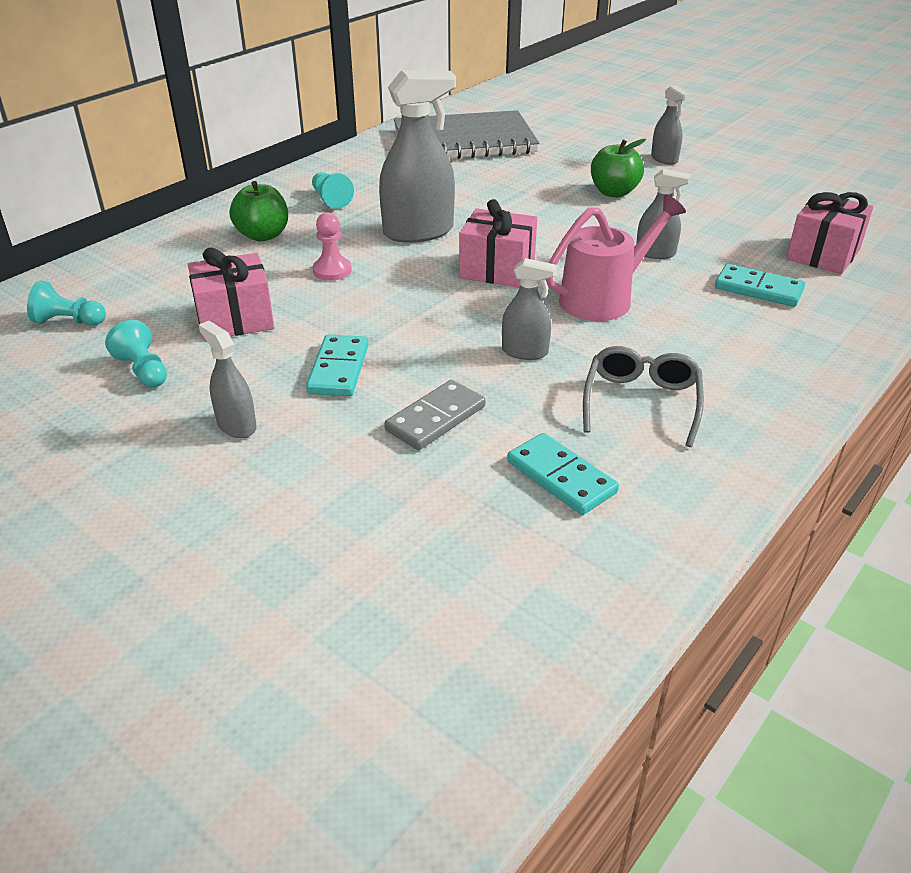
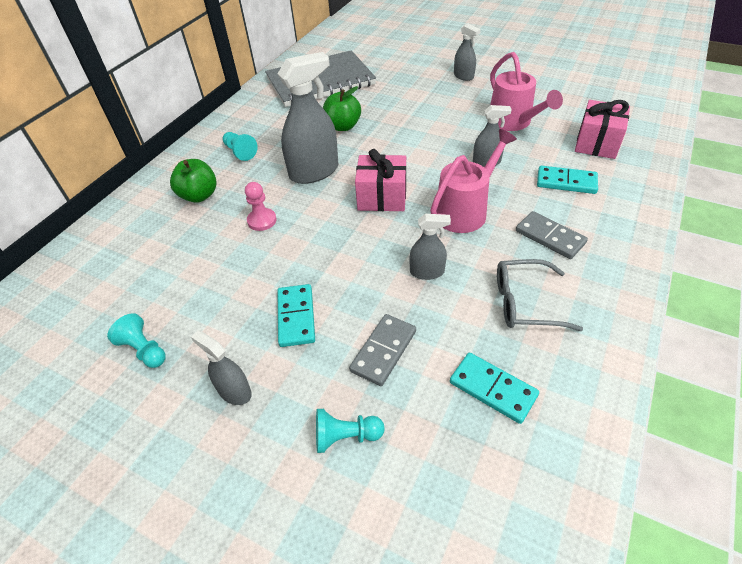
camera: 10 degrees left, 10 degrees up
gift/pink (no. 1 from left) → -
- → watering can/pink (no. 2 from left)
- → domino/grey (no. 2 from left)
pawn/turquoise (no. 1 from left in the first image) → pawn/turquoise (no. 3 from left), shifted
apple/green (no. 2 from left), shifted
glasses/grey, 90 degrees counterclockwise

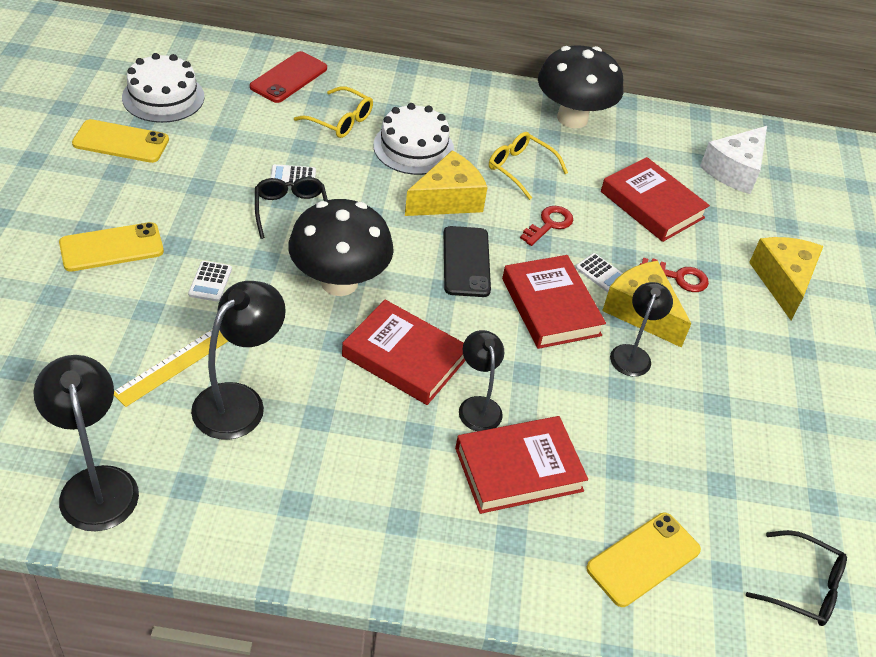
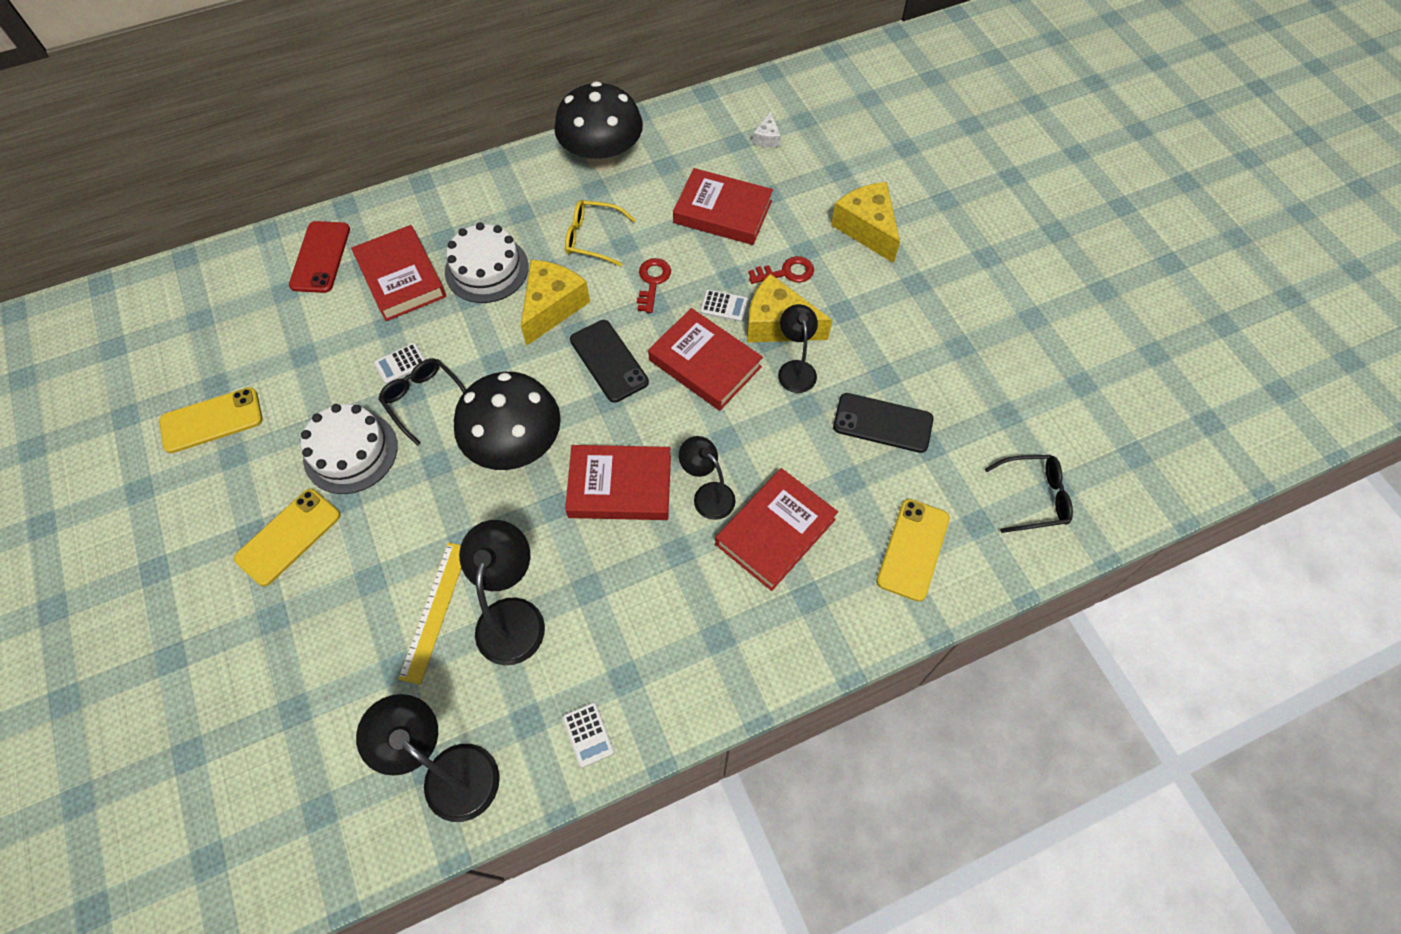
camera: 25 degrees left, 15 degrees up
- → phone/black (no. 2 from left)
cake/white (no. 1 from left), shifted
calculator/white (no. 1 from left in the first image) → calculator/white (no. 2 from left), shifted
glasses/yellow (no. 1 from left) → book/red (no. 1 from left)
cheese/white, x0.48

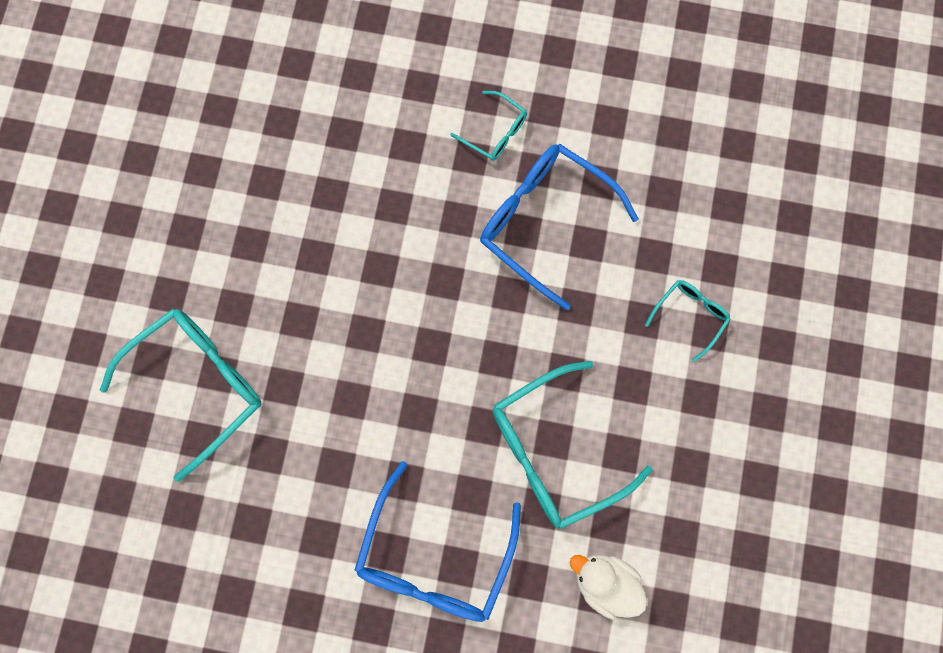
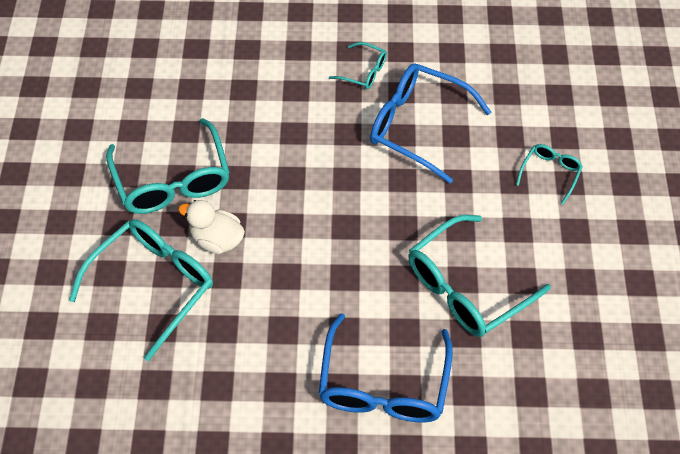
camera: 10 degrees left, 20 degrees down
- → glasses/turquoise (no. 2 from left)
duck/white, shifted

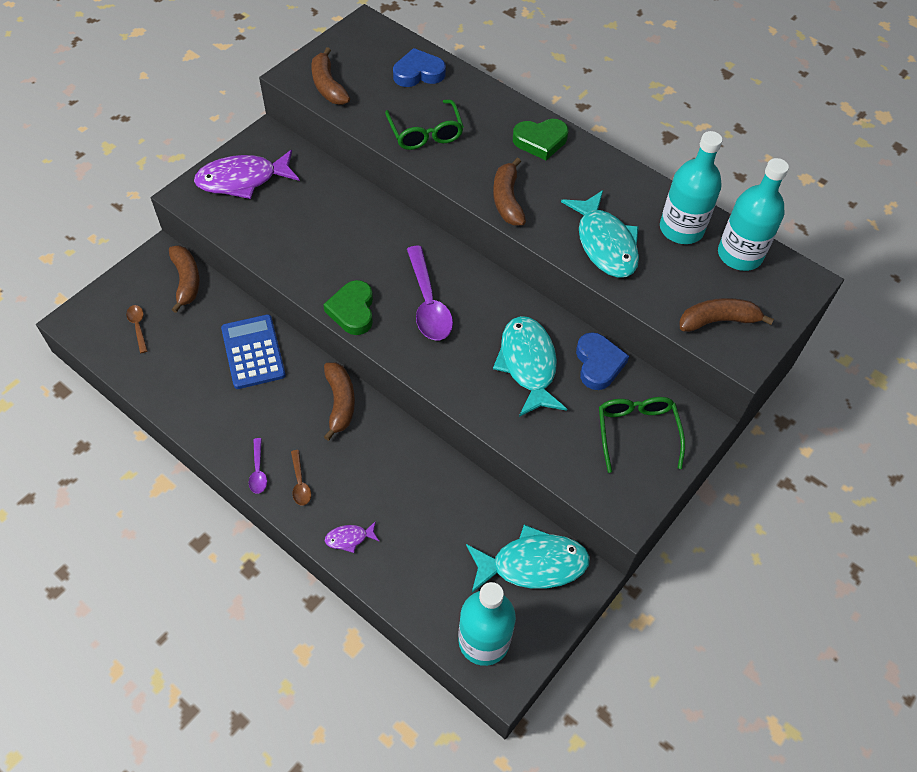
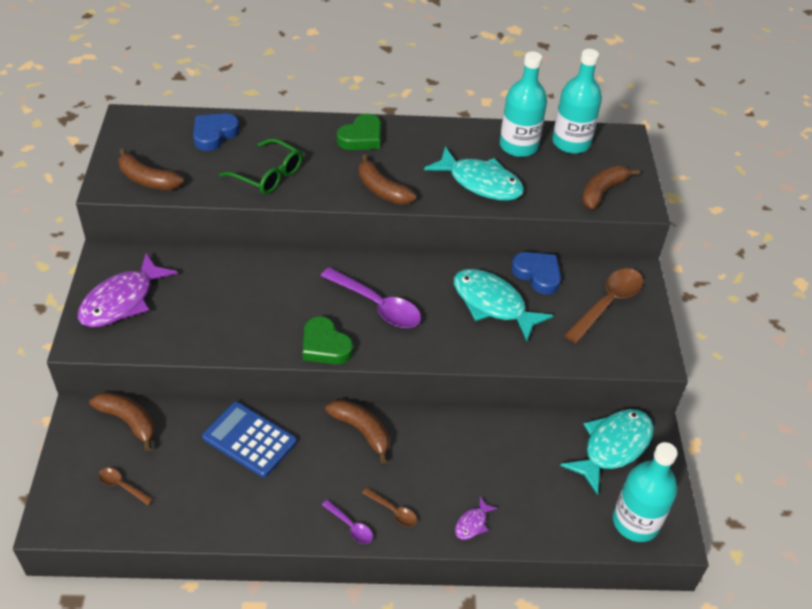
camera: 40 degrees left, 10 degrees down
glasses/green (no. 2 from left) → spoon/brown (no. 3 from left)

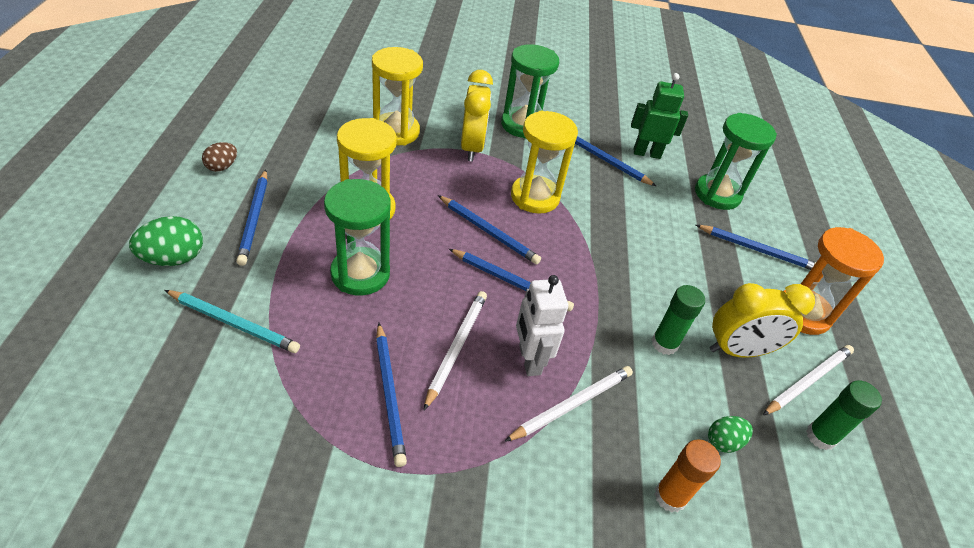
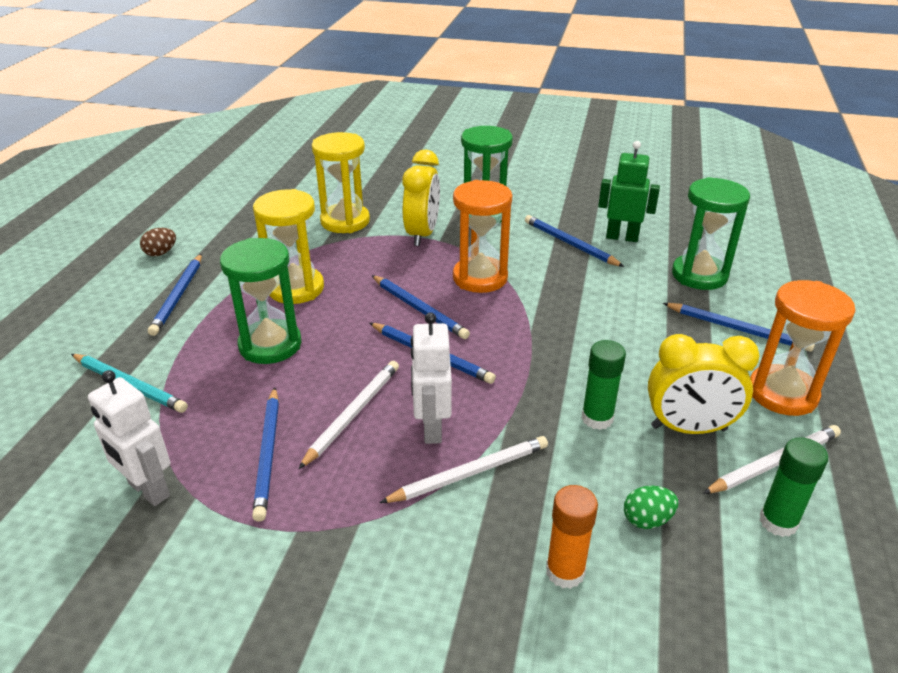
camera: 15 degrees right, 10 degrees down
egg/green (no. 1 from left) → -
- → robot/white (no. 1 from left)
hourglass/yellow (no. 3 from left) → hourglass/orange (no. 1 from left)

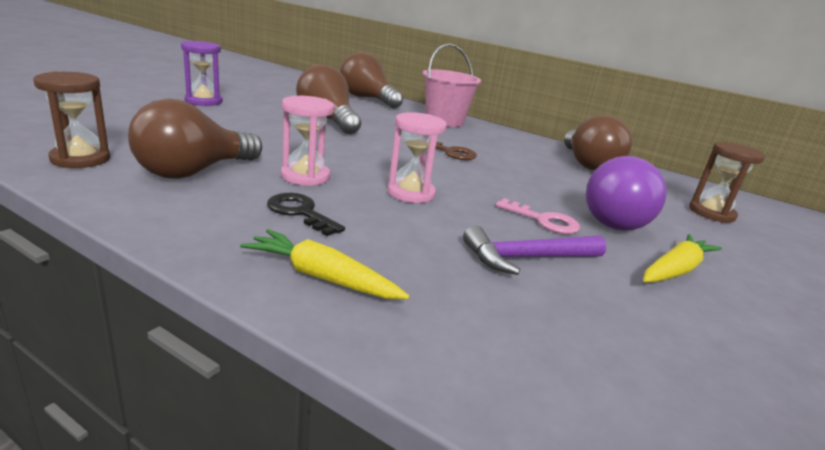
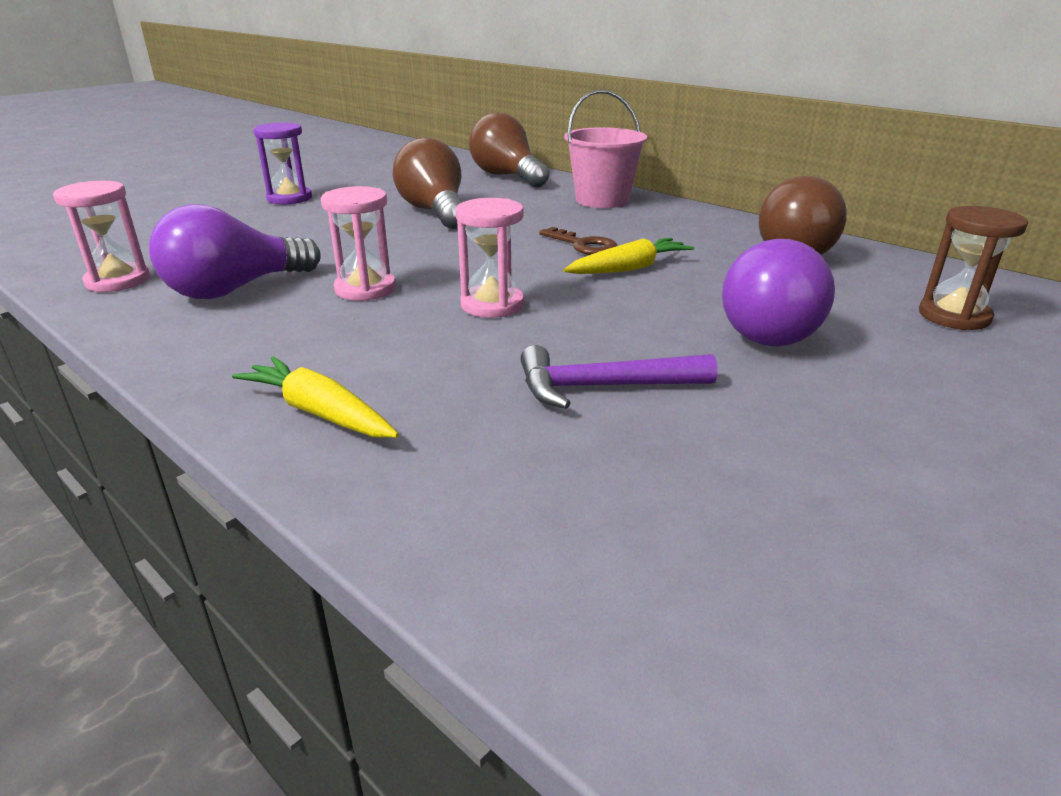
camera: 15 degrees right, 5 degrees up
key/black → -
key/pink → -
carrot/yellow (no. 2 from left), shifted
hourglass/brown (no. 1 from left) → hourglass/pink (no. 1 from left)
light bulb/brown (no. 1 from left) → light bulb/purple (no. 1 from left)

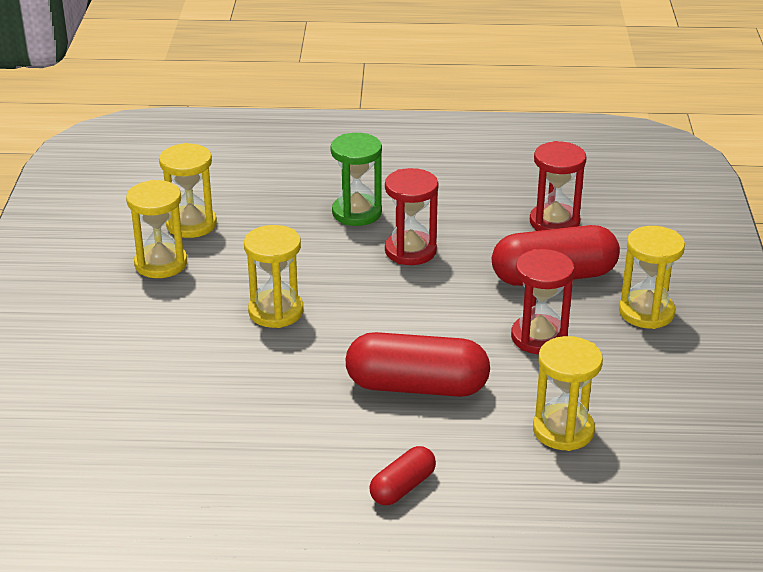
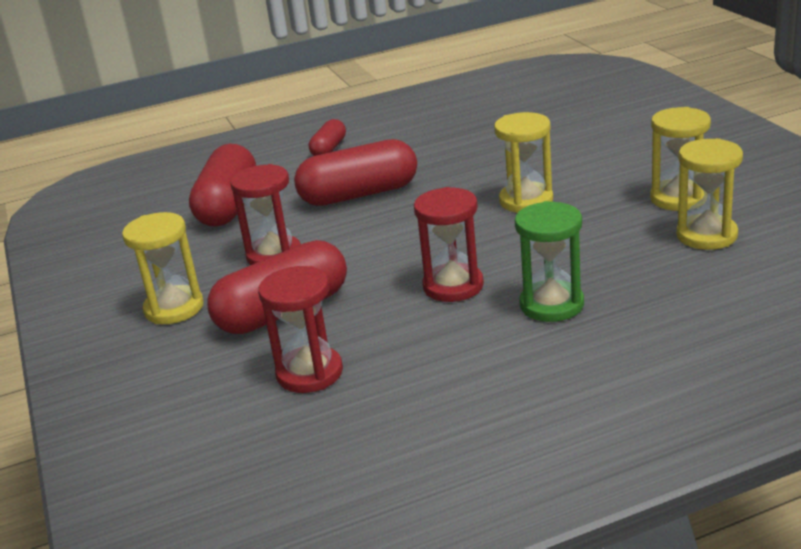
camera: 160 degrees right, 5 degrees down
hourglass/yellow (no. 4 from left) → capsule/red (no. 1 from left)

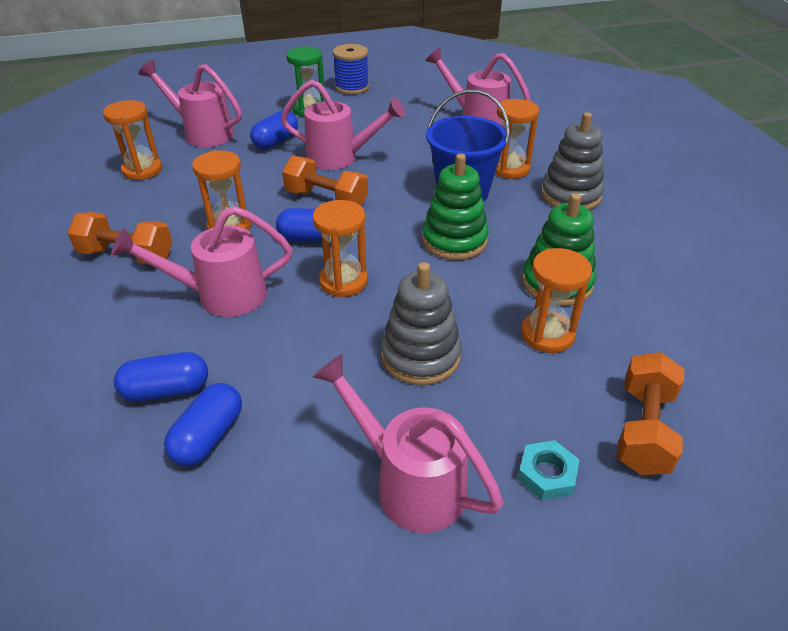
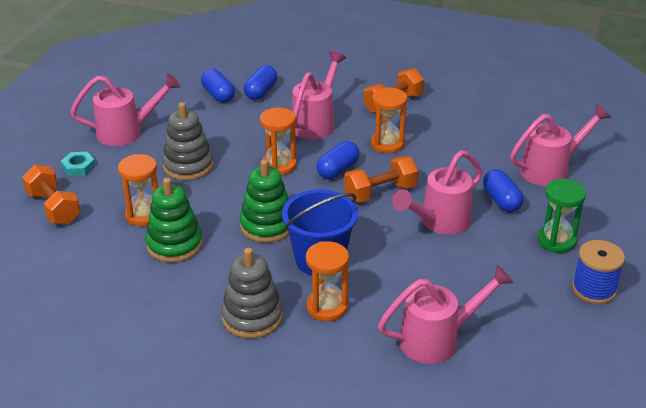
camera: 125 degrees right, 5 degrees down
hourglass/orange (no. 1 from left) → -

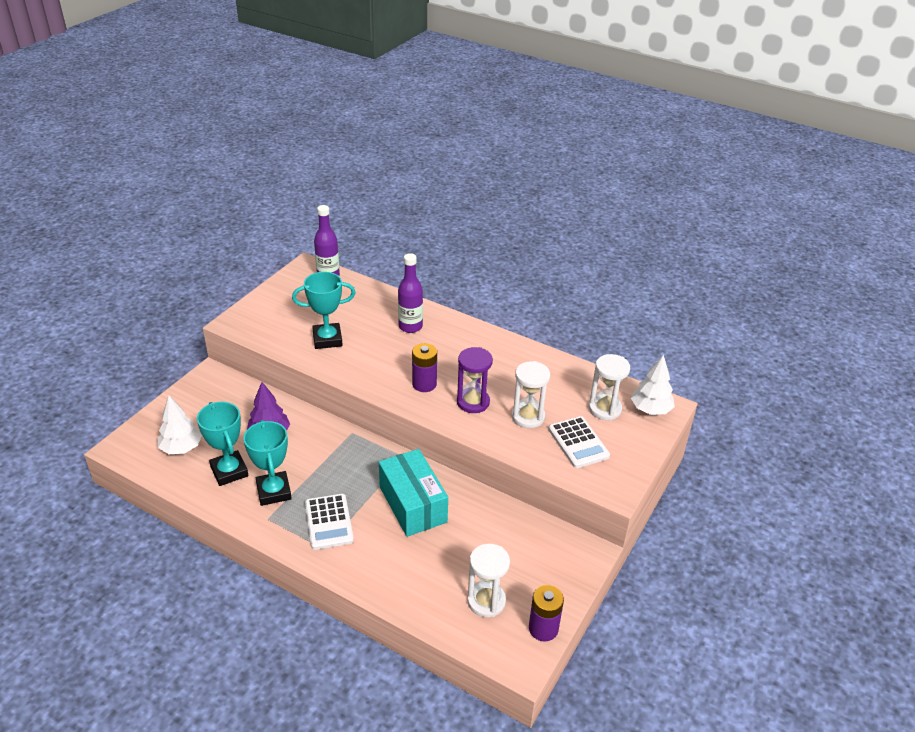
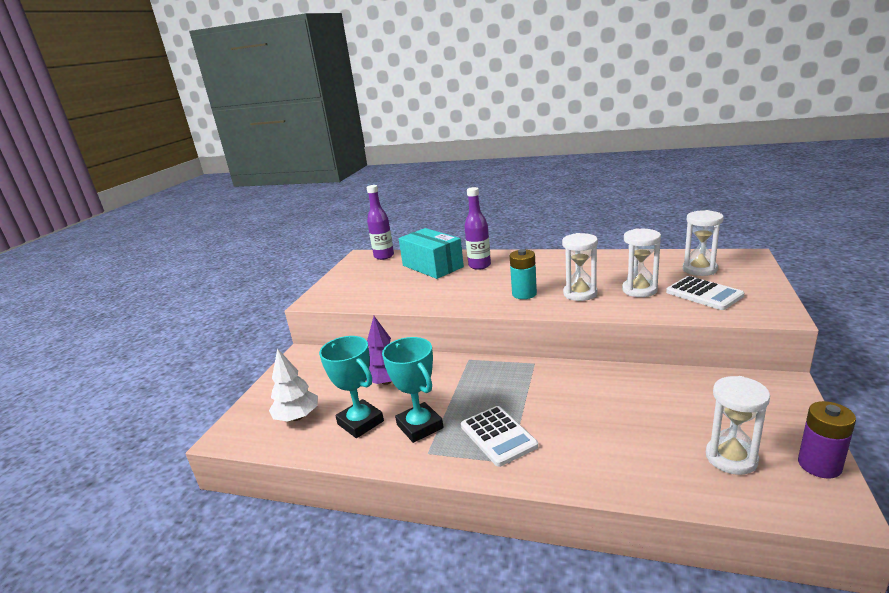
camera: 10 degrees left, 15 degrees down
trophy/turquoise (no. 3 from left) → -
tree/white (no. 2 from left) → -
box/turquoise, shifted
battery/purple (no. 1 from left) → battery/turquoise
hourglass/purple → hourglass/white (no. 1 from left)

